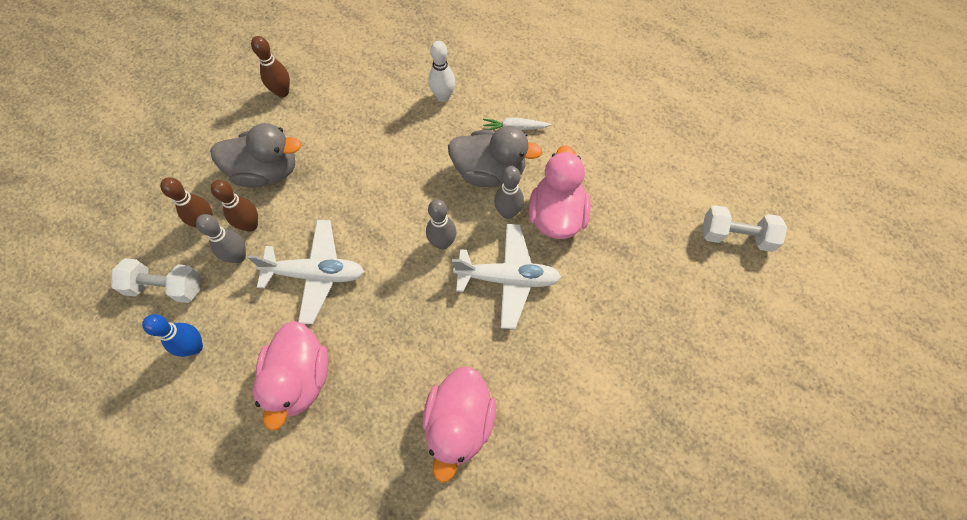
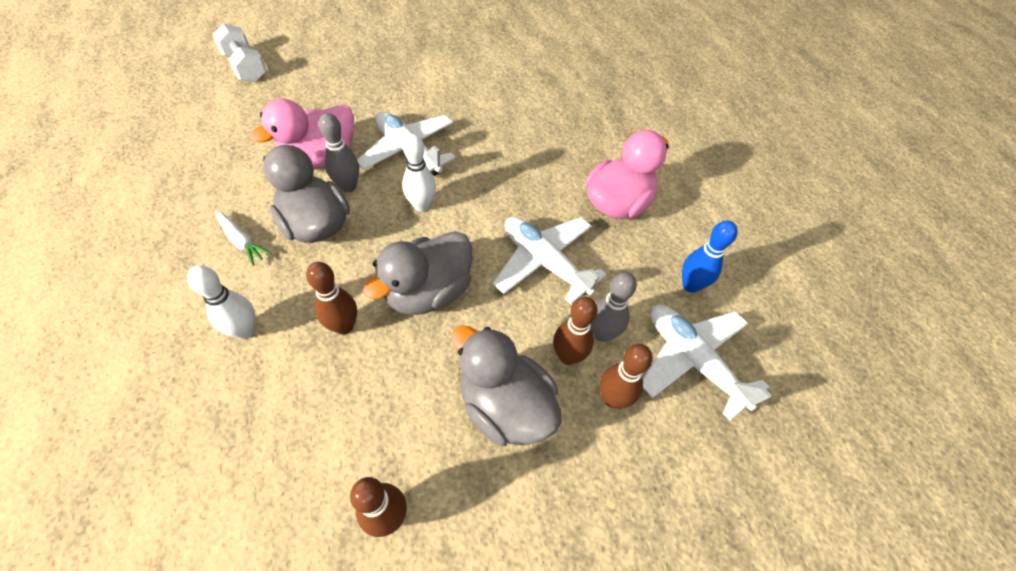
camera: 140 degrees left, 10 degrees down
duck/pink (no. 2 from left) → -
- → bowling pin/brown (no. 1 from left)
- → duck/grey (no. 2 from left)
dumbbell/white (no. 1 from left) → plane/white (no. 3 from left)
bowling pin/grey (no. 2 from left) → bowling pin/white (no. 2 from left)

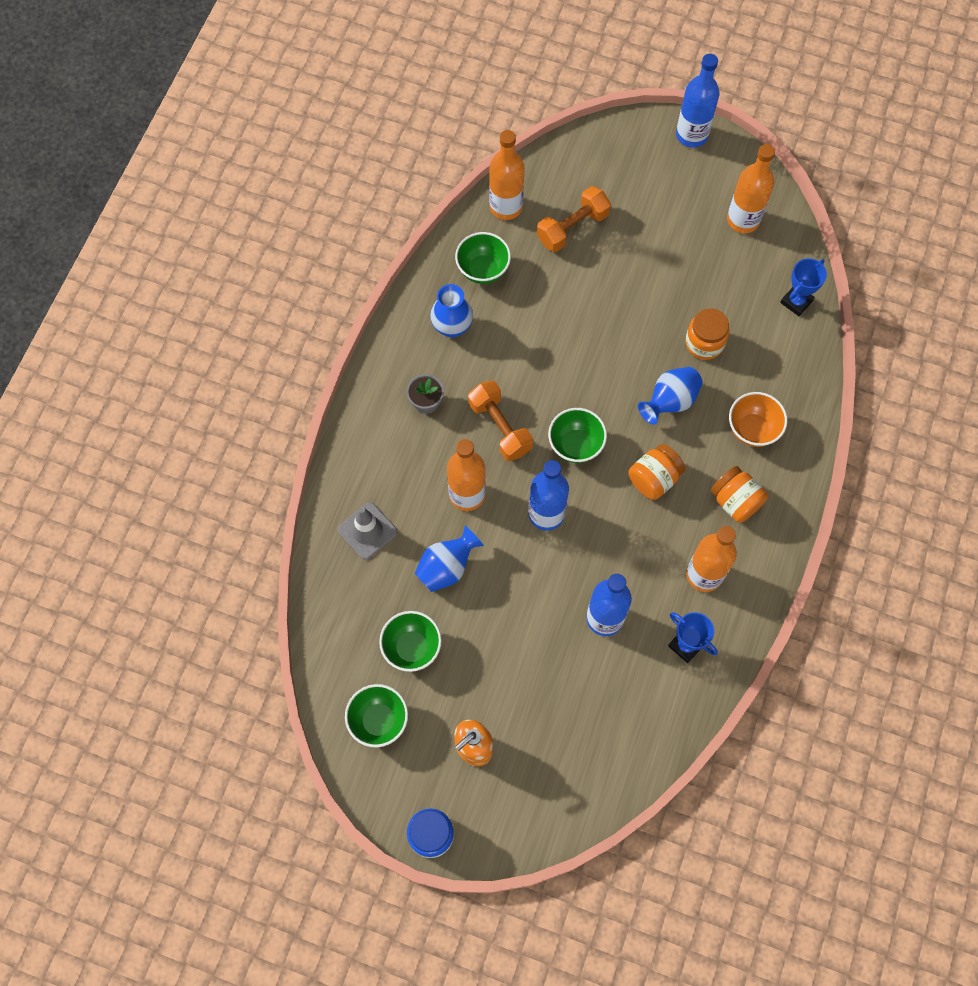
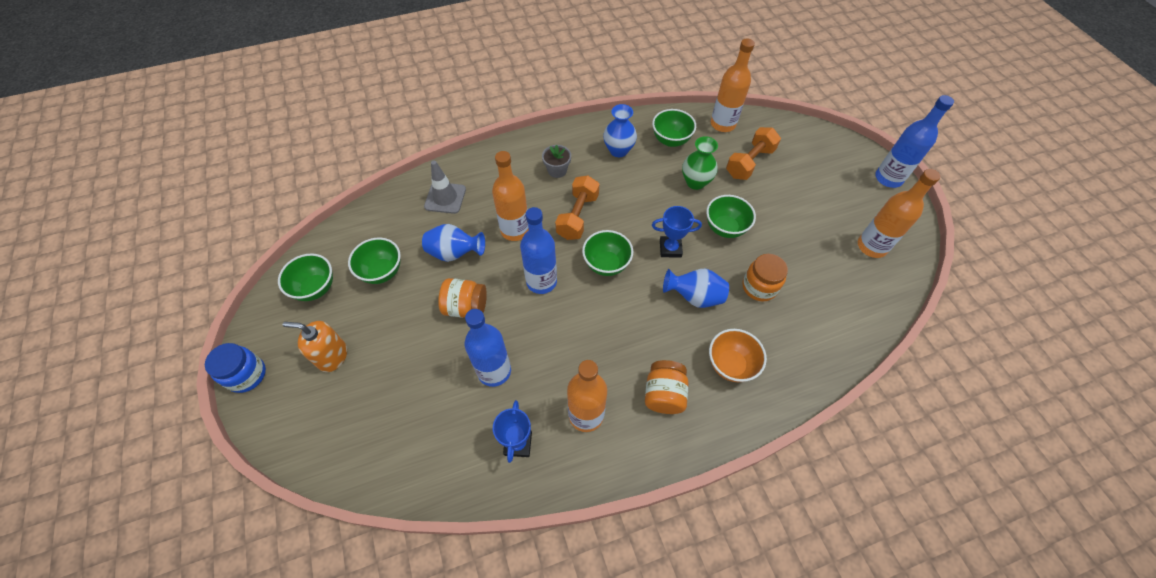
camera: 50 degrees right, 10 degrees down
- → vase/green
- → bowl/green (no. 5 from left)
jar/orange (no. 1 from left), shifted
trophy/blue (no. 2 from left), shifted
dumbbell/orange (no. 2 from left), 60 degrees counterclockwise

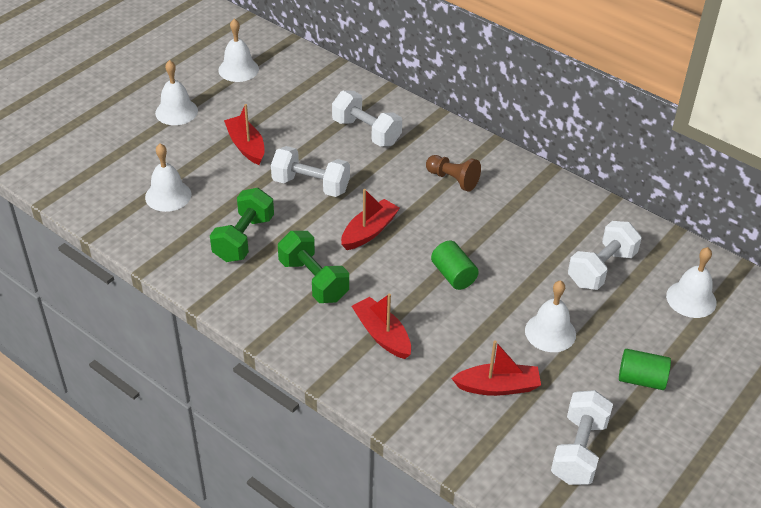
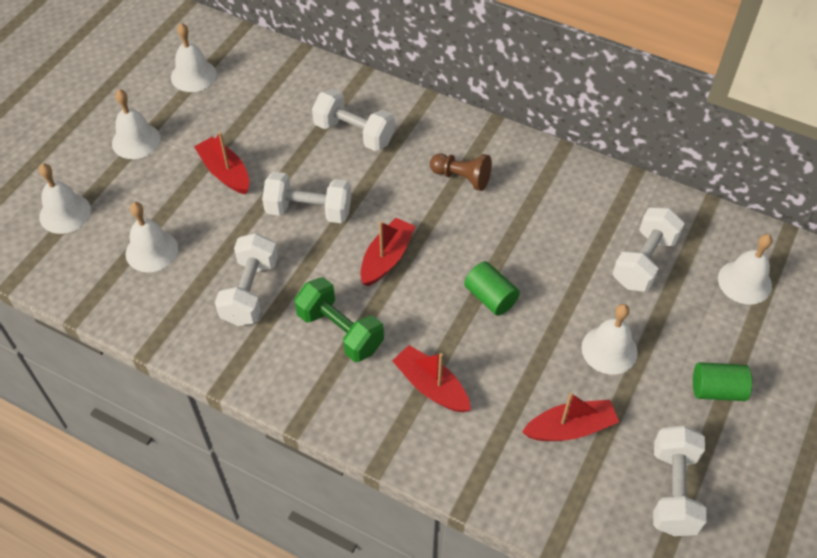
camera: 10 degrees left, 10 degrees up
- → bell/white (no. 1 from left)
dumbbell/green (no. 1 from left) → dumbbell/white (no. 1 from left)

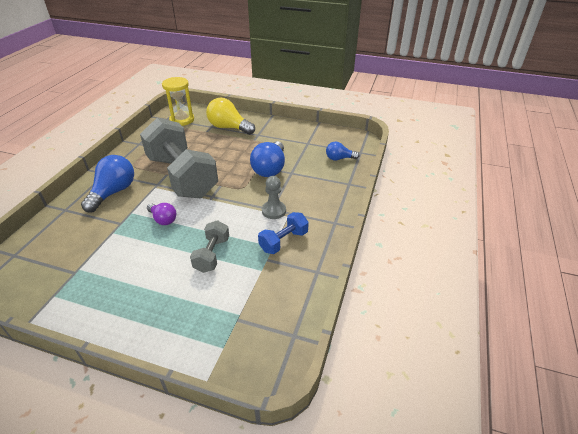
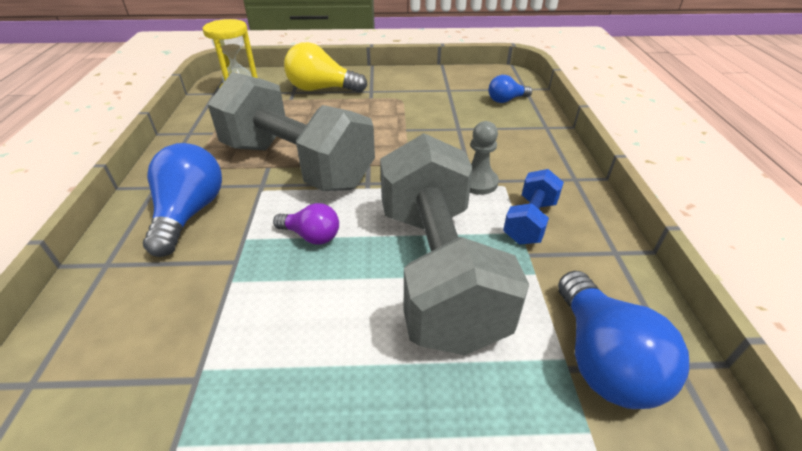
camera: 20 degrees left, 0 degrees up
light bulb/blue (no. 2 from left in the first image) → light bulb/blue (no. 3 from left), shifted
dumbbell/grey (no. 2 from left), x2.23

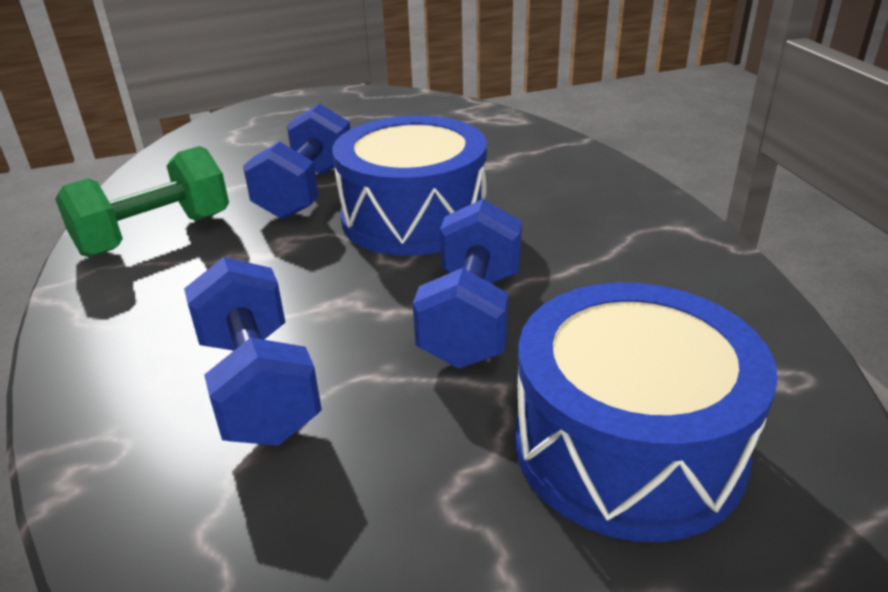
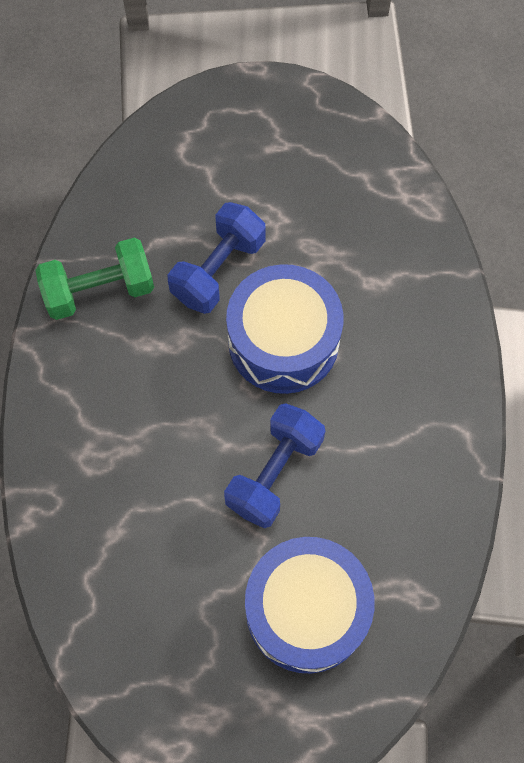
camera: 20 degrees right, 35 degrees up
dumbbell/blue (no. 1 from left) → -

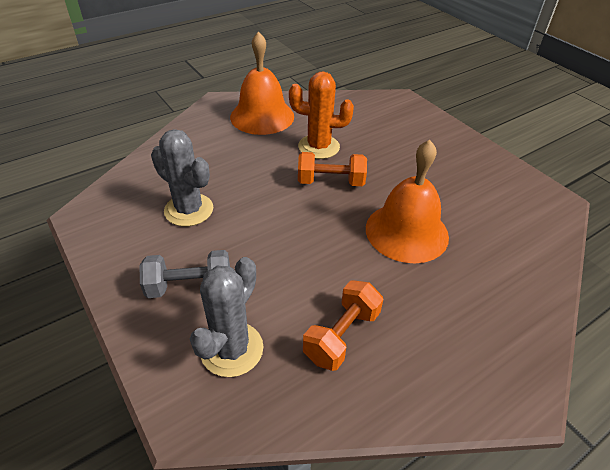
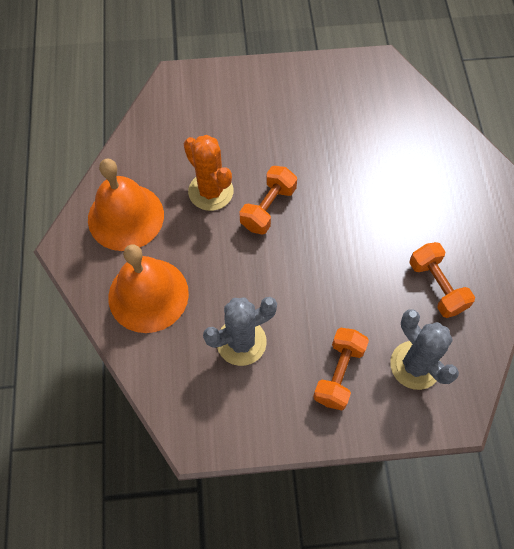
camera: 60 degrees left, 20 degrees up
bell/orange (no. 2 from left), shifted
dumbbell/grey → dumbbell/orange (no. 2 from left)
cactus/orange, 75 degrees counterclockwise

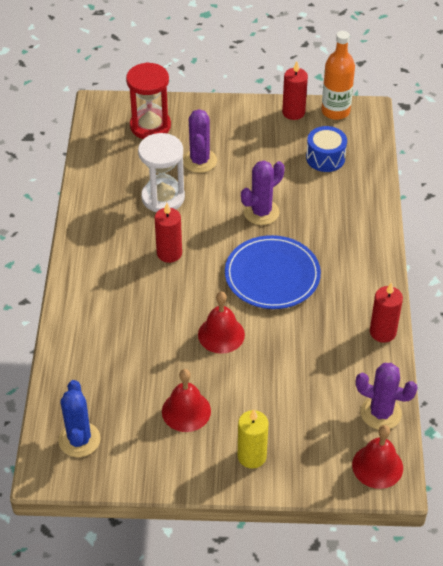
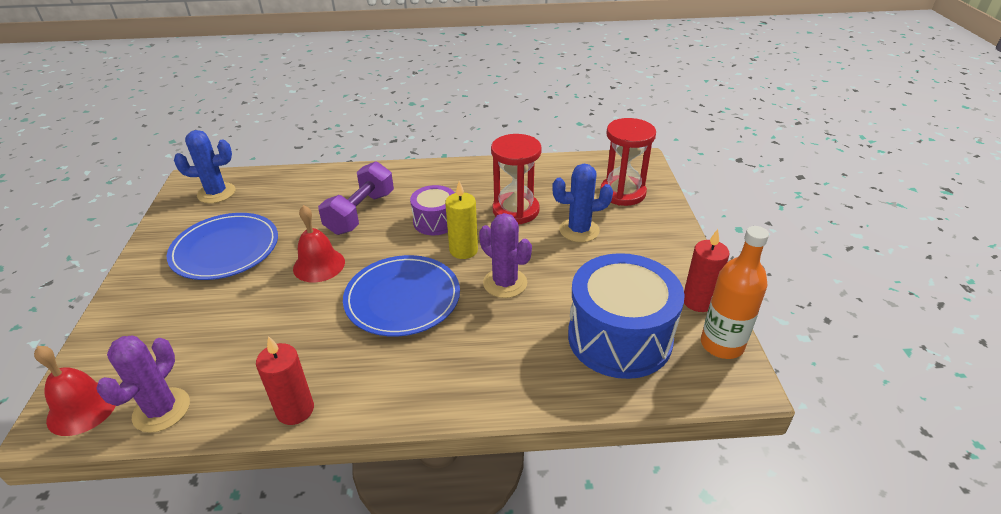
camera: 85 degrees right, 10 degrees down
- → dumbbell/purple
candle/yellow, shifted
candle/red (no. 1 from left) → drum/purple
bell/red (no. 1 from left) → plate/blue (no. 1 from left)
hourglass/white → hourglass/red (no. 1 from left)
cactus/purple (no. 1 from left) → cactus/blue (no. 2 from left)
drum/blue, x1.87

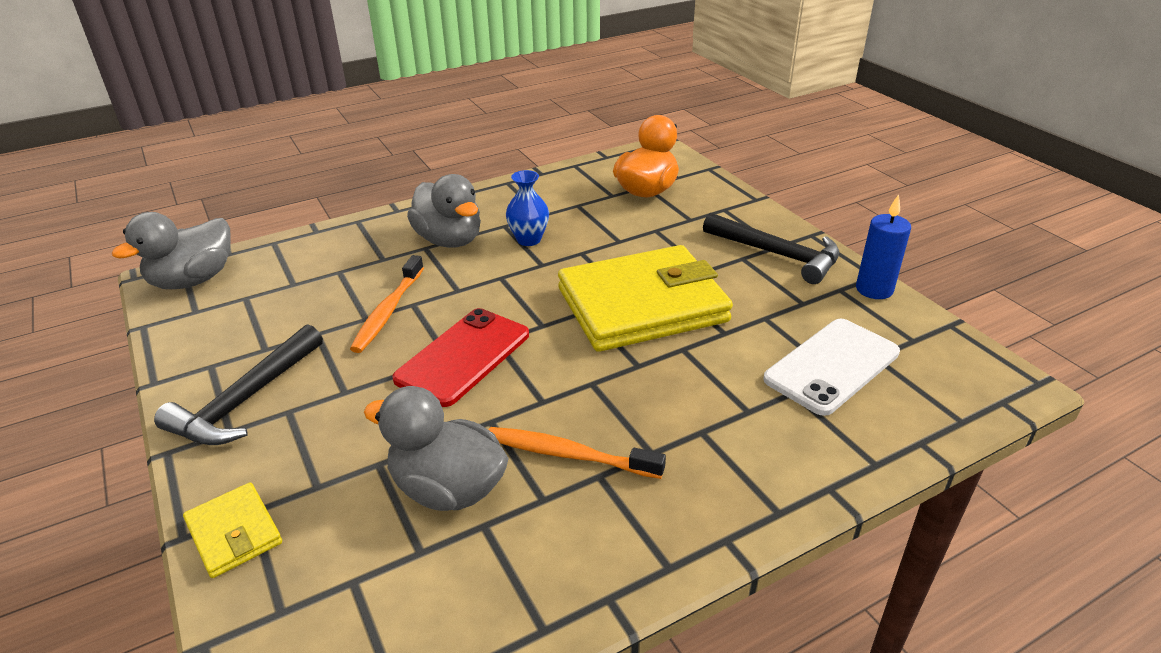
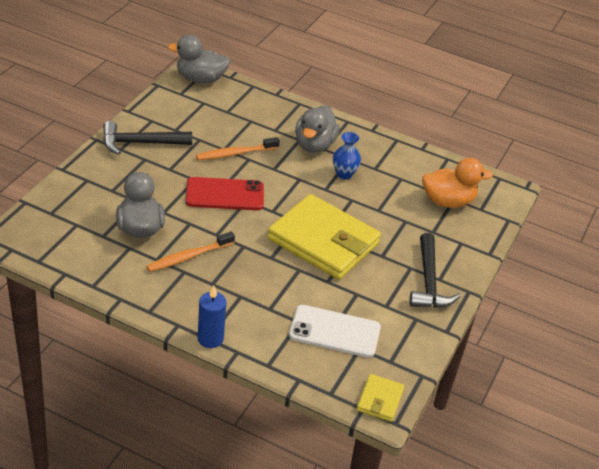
camera: 50 degrees right, 5 degrees up
wallet/yellow (no. 1 from left in the first image) → wallet/yellow (no. 2 from left), shifted
candle/blue, shifted
toothbrush/orange (no. 2 from left in the first image) → toothbrush/orange (no. 1 from left), 105 degrees counterclockwise

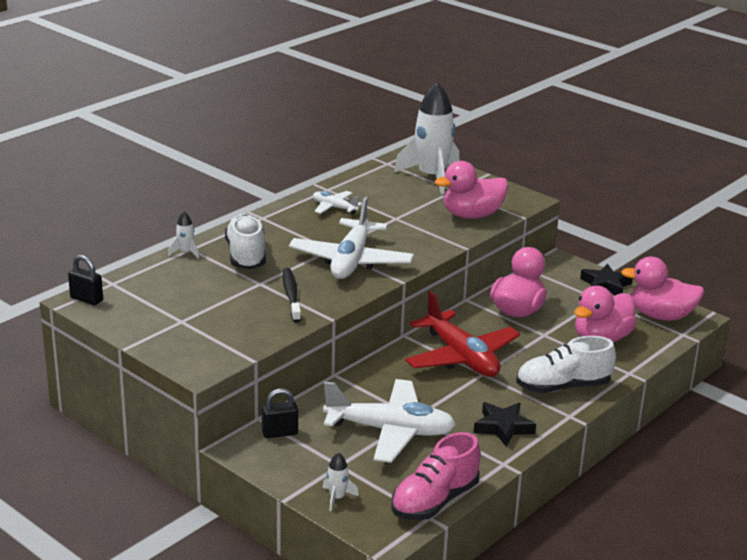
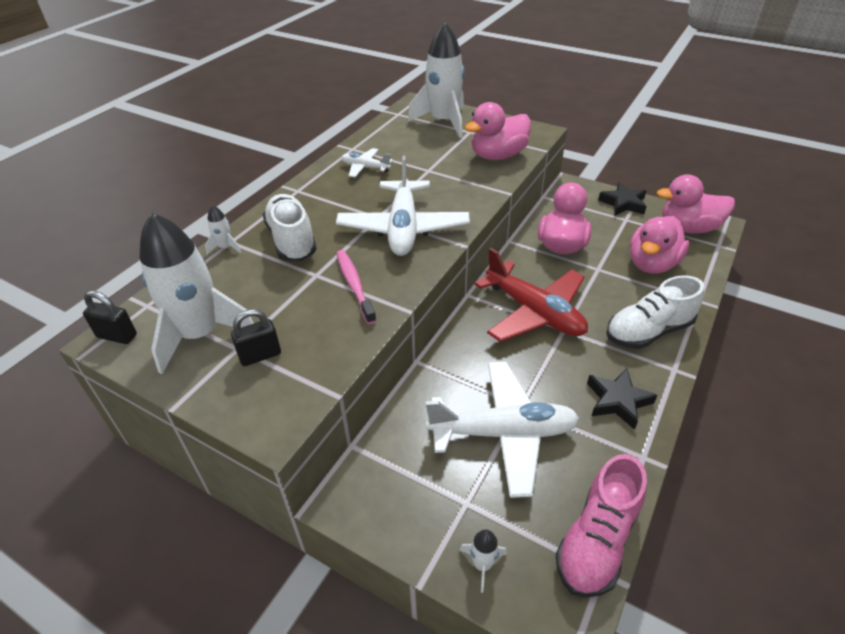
camera: 10 degrees left, 15 degrees up
- → rocket/white (no. 1 from left)
padlock/black (no. 2 from left), shifted
toothbrush/black → toothbrush/pink

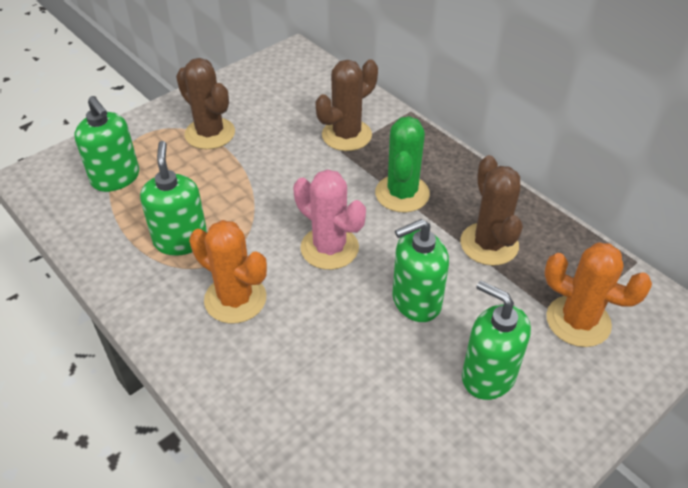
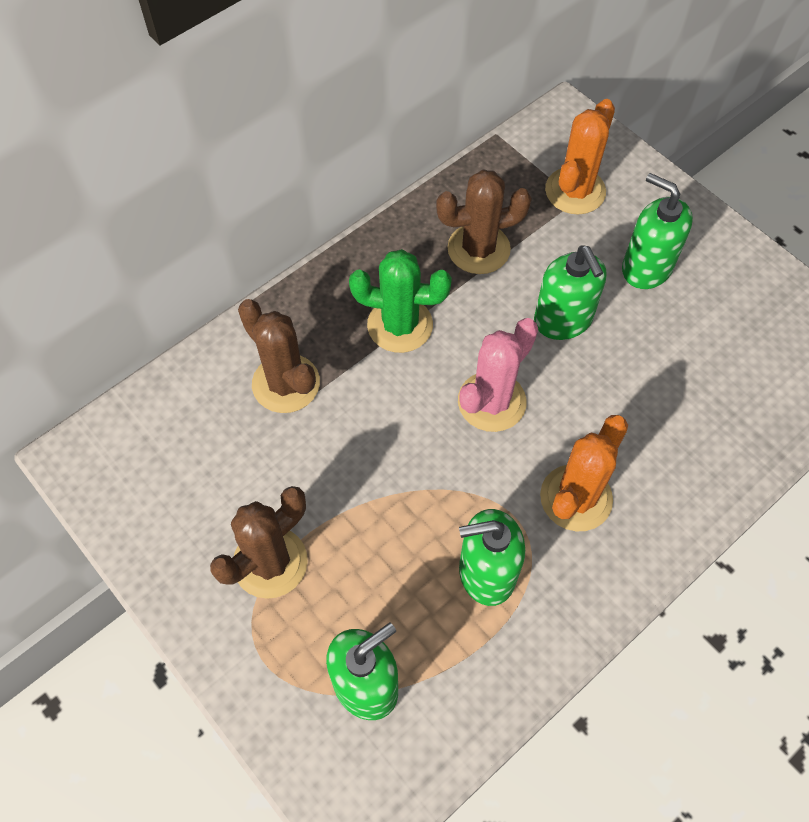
camera: 90 degrees left, 15 degrees up
soap dispenser/green (no. 4 from left), 90 degrees clockwise

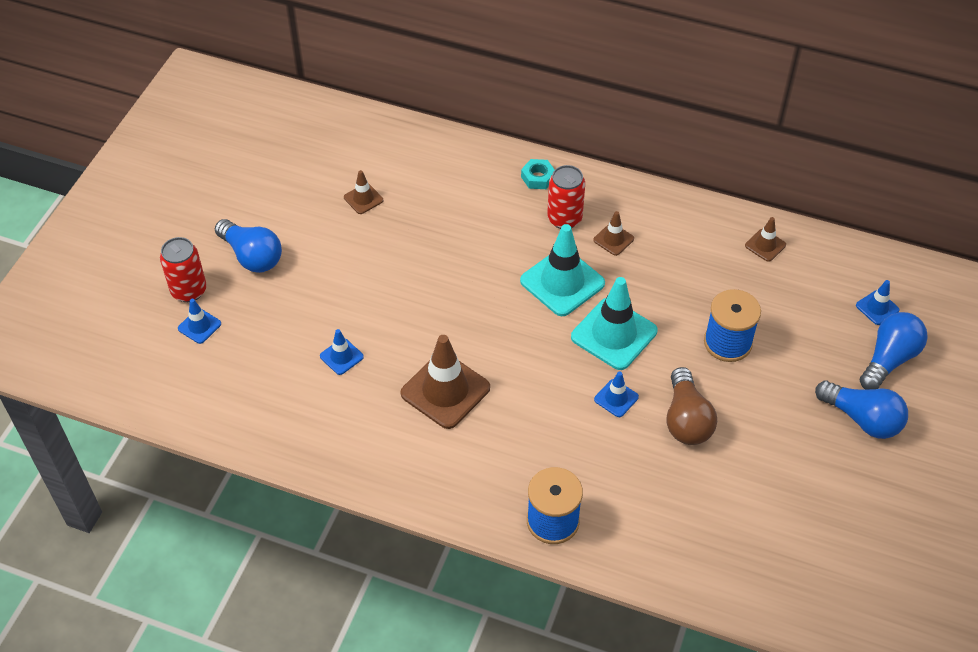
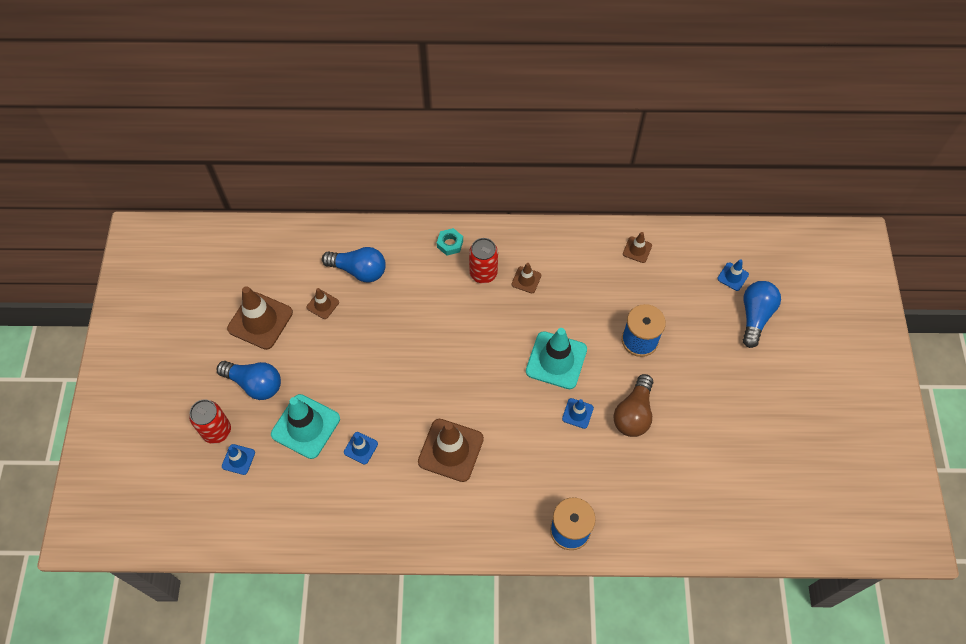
camera: 20 degrees left, 10 degrees up
- → traffic cone/brown (no. 1 from left)
traffic cone/turquoise (no. 1 from left), shifted
light bulb/blue (no. 2 from left), shifted
light bulb/brown, 45 degrees clockwise

